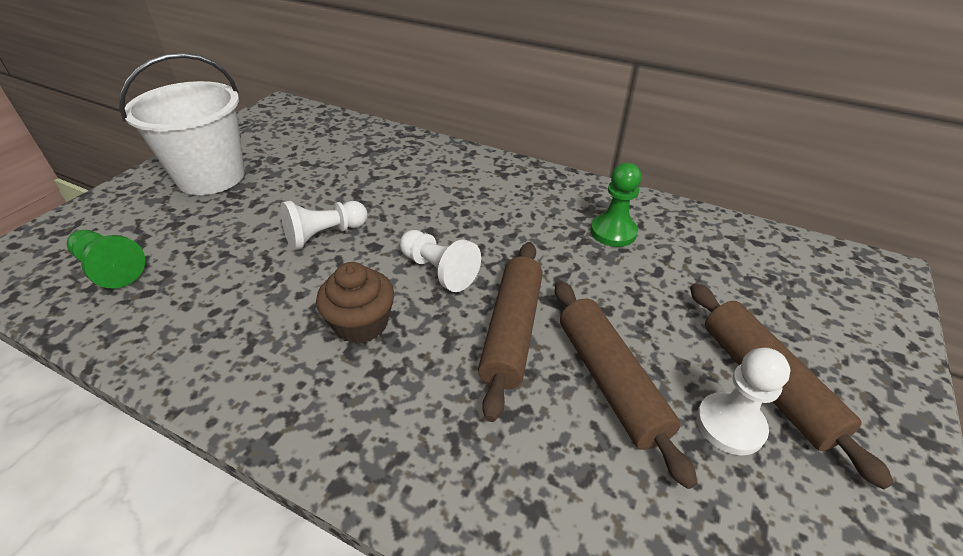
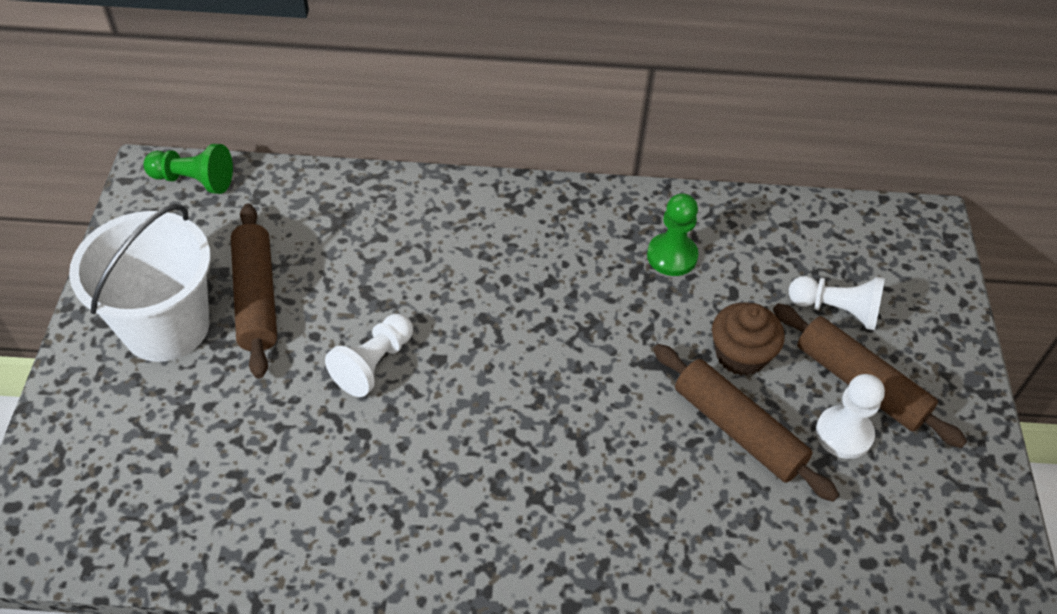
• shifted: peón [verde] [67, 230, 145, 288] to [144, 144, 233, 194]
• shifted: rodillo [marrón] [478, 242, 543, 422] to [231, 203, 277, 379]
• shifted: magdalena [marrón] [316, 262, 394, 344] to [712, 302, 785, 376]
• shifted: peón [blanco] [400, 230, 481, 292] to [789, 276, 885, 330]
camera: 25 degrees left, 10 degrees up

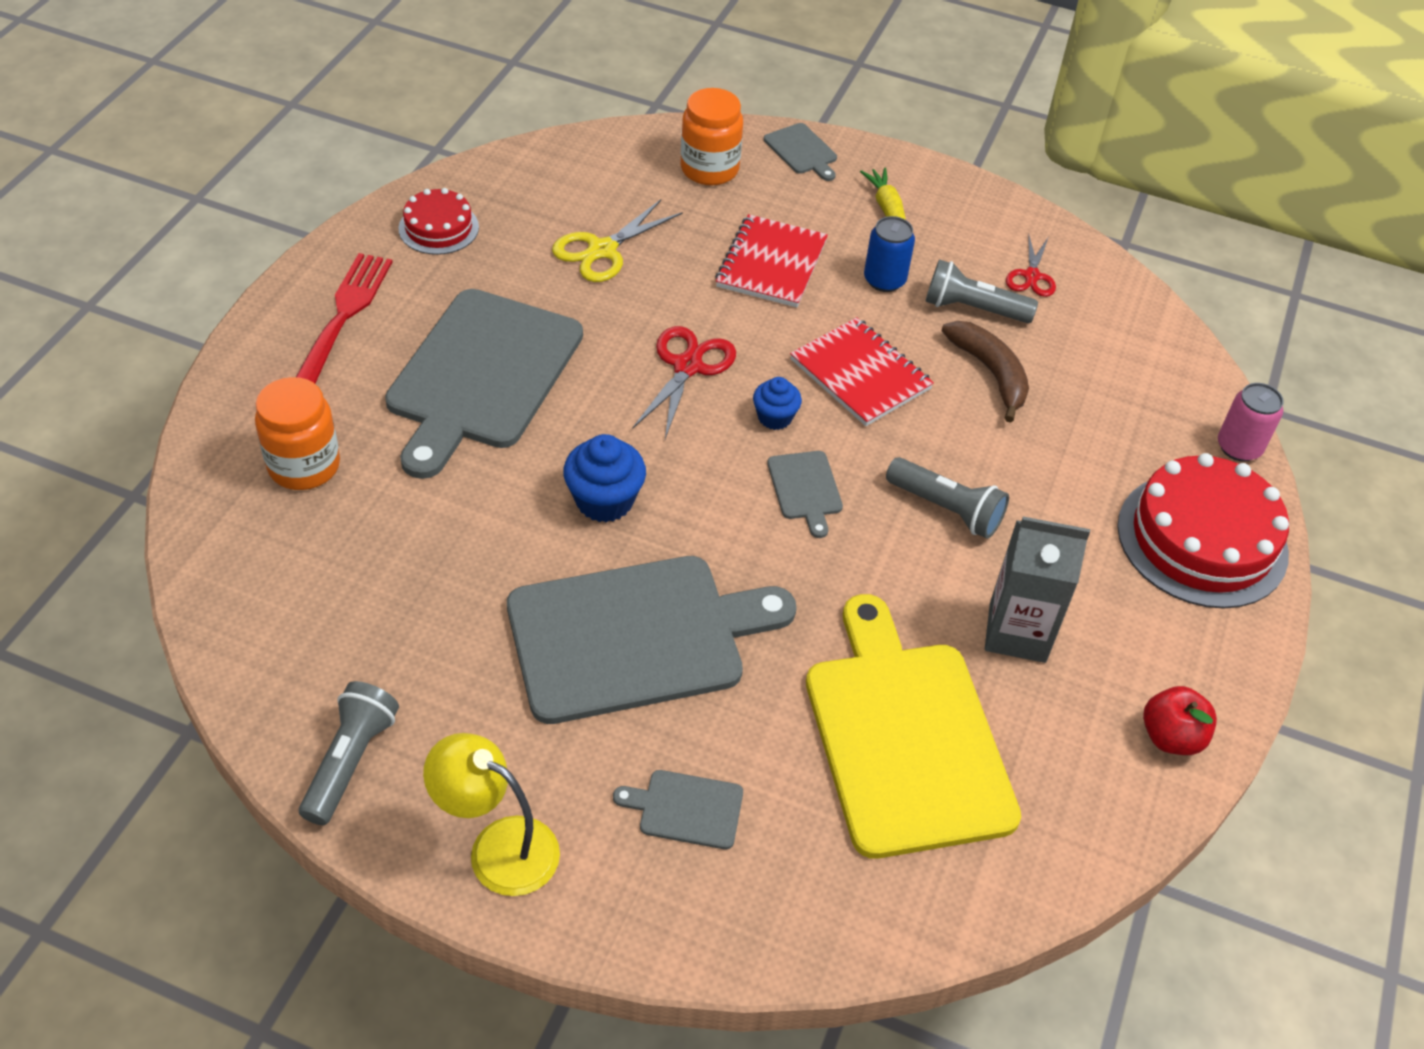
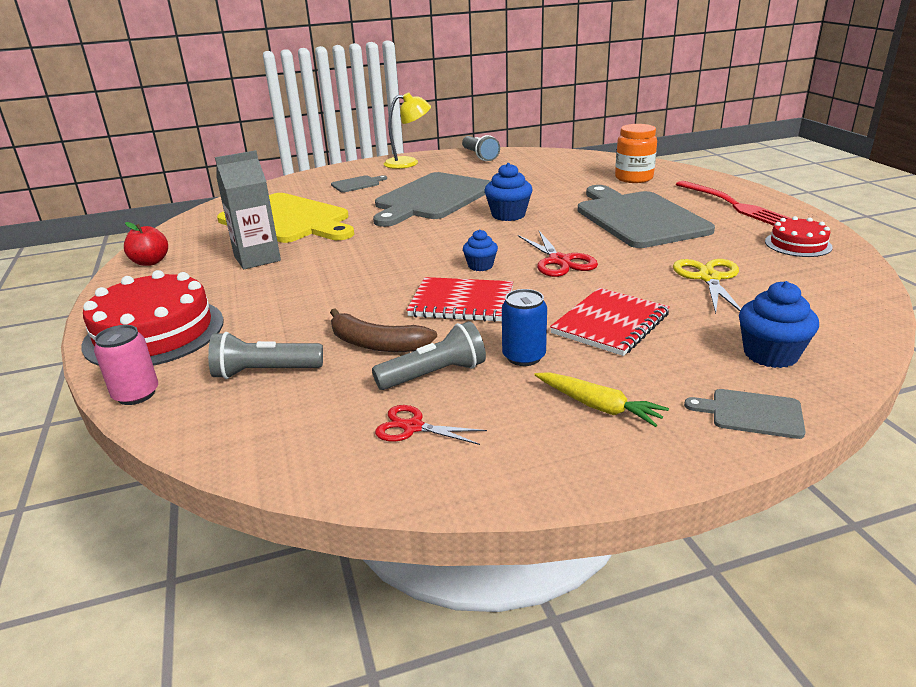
• shifted: lámpara de mano [gris] [886, 457, 1009, 539] to [208, 332, 323, 379]
• rotated: tijeras [rojo] [1006, 234, 1056, 297] = [375, 405, 487, 445] 45 degrees counterclockwise
• rotated: cuaderno [rojo] [715, 214, 828, 307] = [550, 288, 670, 356] 60 degrees clockwise
• swapped: tarro [naranja] [681, 88, 743, 185] to magdalena [azul] [739, 281, 819, 368]
• gone: tabla de cortar [gris] [767, 451, 843, 538]
camera: 145 degrees right, 20 degrees down

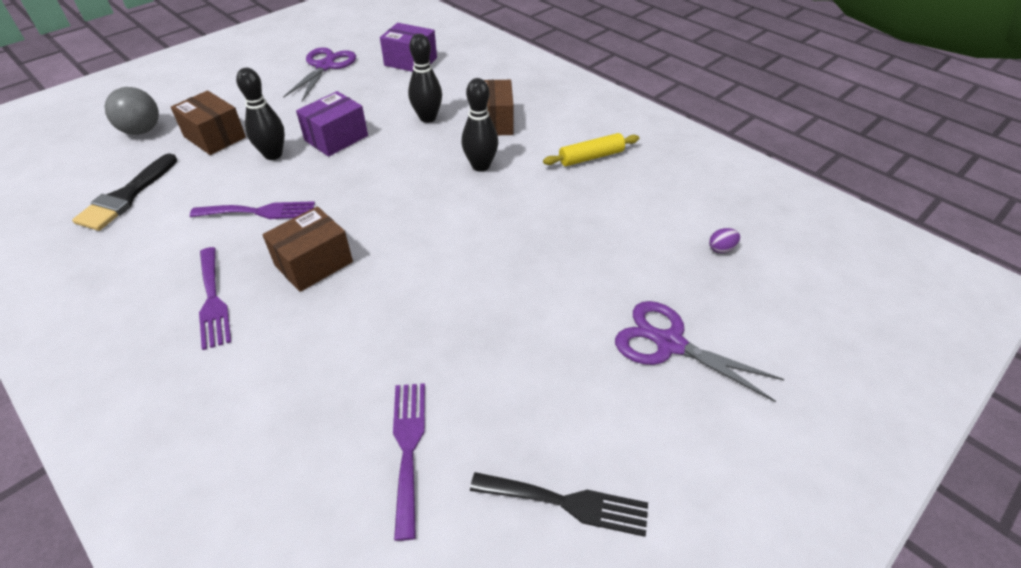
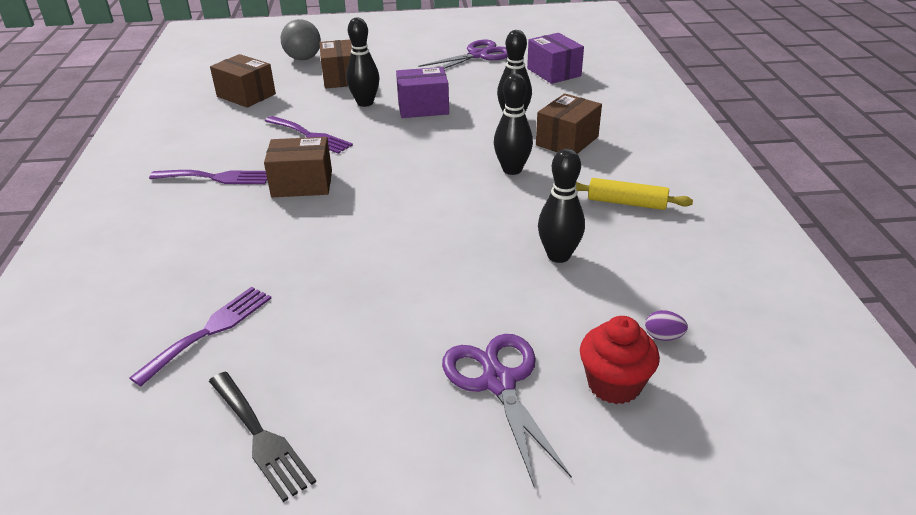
• rotated: tenedor [morado] [199, 247, 231, 350] = [149, 170, 267, 184] 105 degrees counterclockwise
• swapped: pincel [negro] [72, 153, 177, 231] to caja [marrón] [210, 54, 276, 108]
• new: bolo [negro] [538, 148, 585, 263]
• new: magdalena [rojo] [580, 316, 660, 404]
camera: 40 degrees right, 10 degrees down

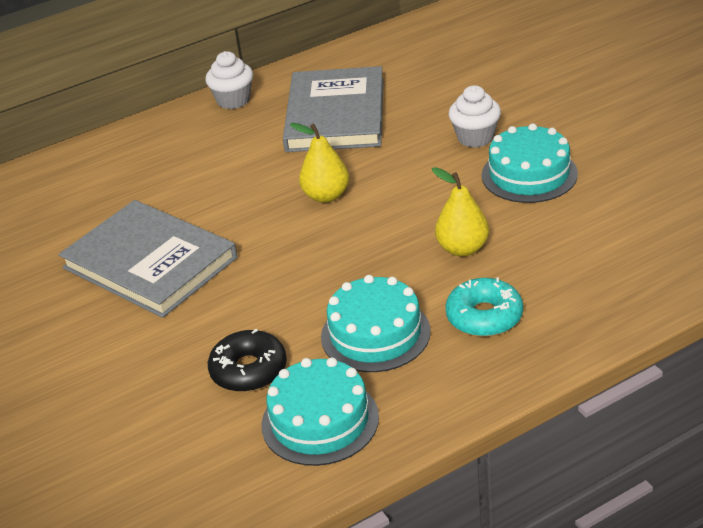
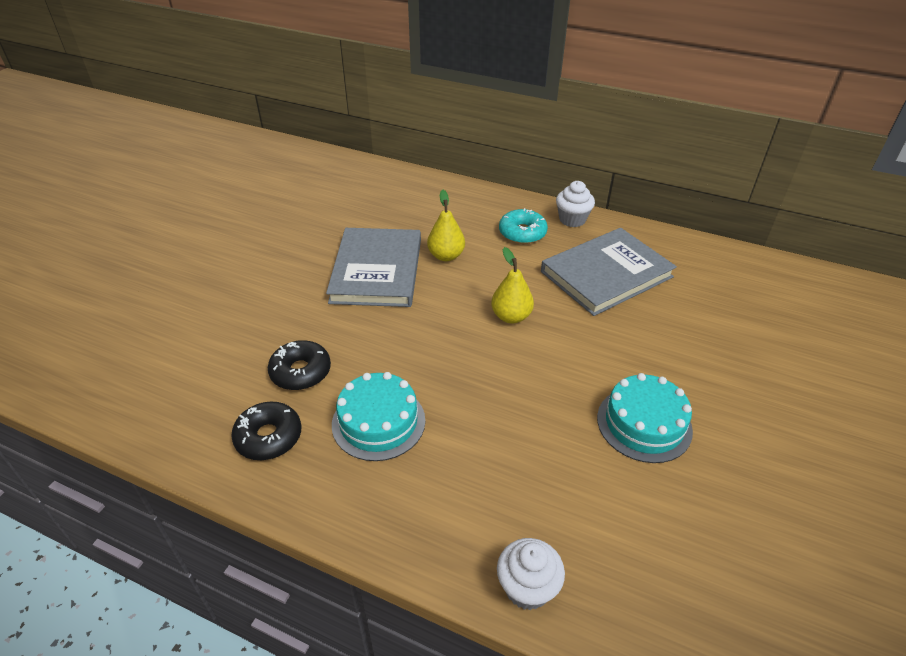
• swapped: tarta [turquesa] [262, 357, 379, 466] to rosquilla [negro] [231, 402, 301, 460]
• shifted: pera [amarillo] [432, 167, 489, 257] to [427, 190, 465, 261]
• shifted: magdalena [blanco] [448, 85, 501, 148] to [497, 538, 565, 610]
• shifted: rosquilla [turquesa] [445, 277, 523, 337] to [499, 208, 548, 244]
camera: 50 degrees right, 5 degrees up

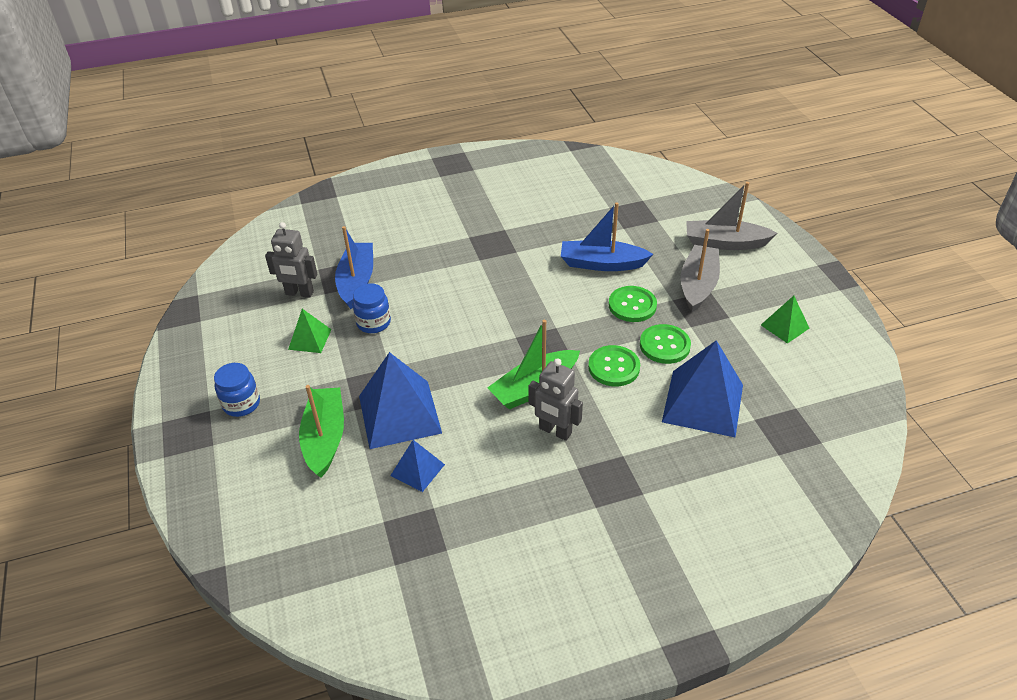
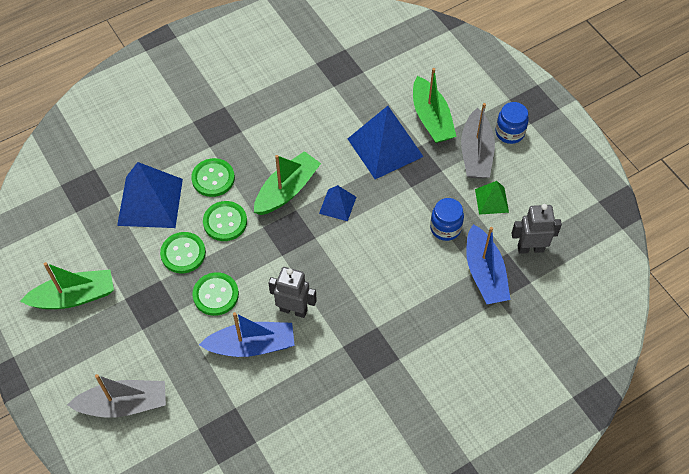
• swapped: pirámide [verde] [761, 296, 810, 344] to barco [verde] [20, 262, 114, 309]
• new: botón [verde] [191, 158, 235, 197]
• shifted: robot [gris] [528, 358, 583, 441] to [269, 267, 317, 318]
• shifted: pirámide [azul] [390, 440, 445, 492] to [319, 185, 356, 221]
• shifted: barco [gris] [681, 229, 720, 312] to [461, 103, 495, 179]
camera: 165 degrees right, 15 degrees up

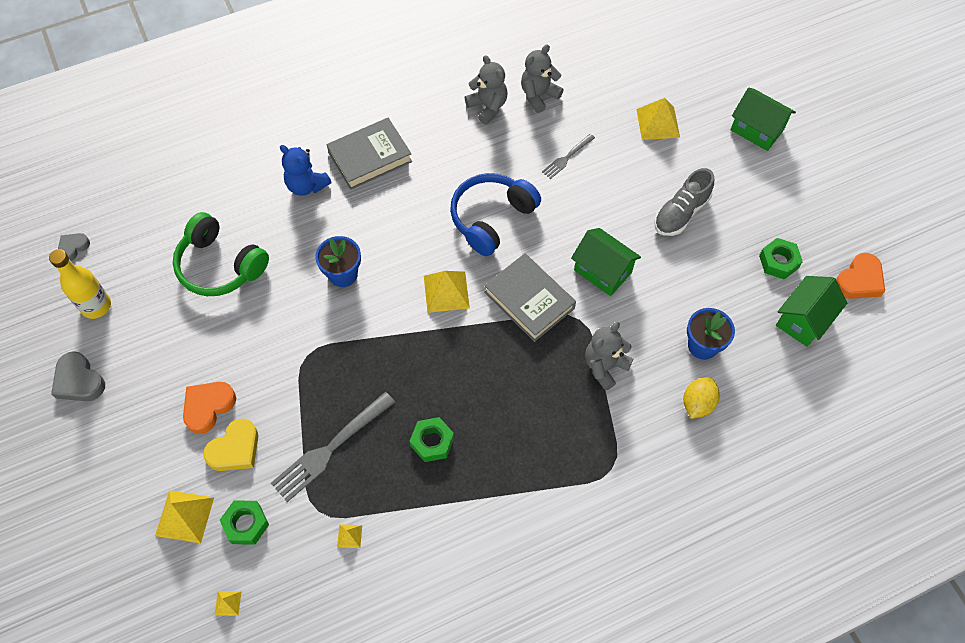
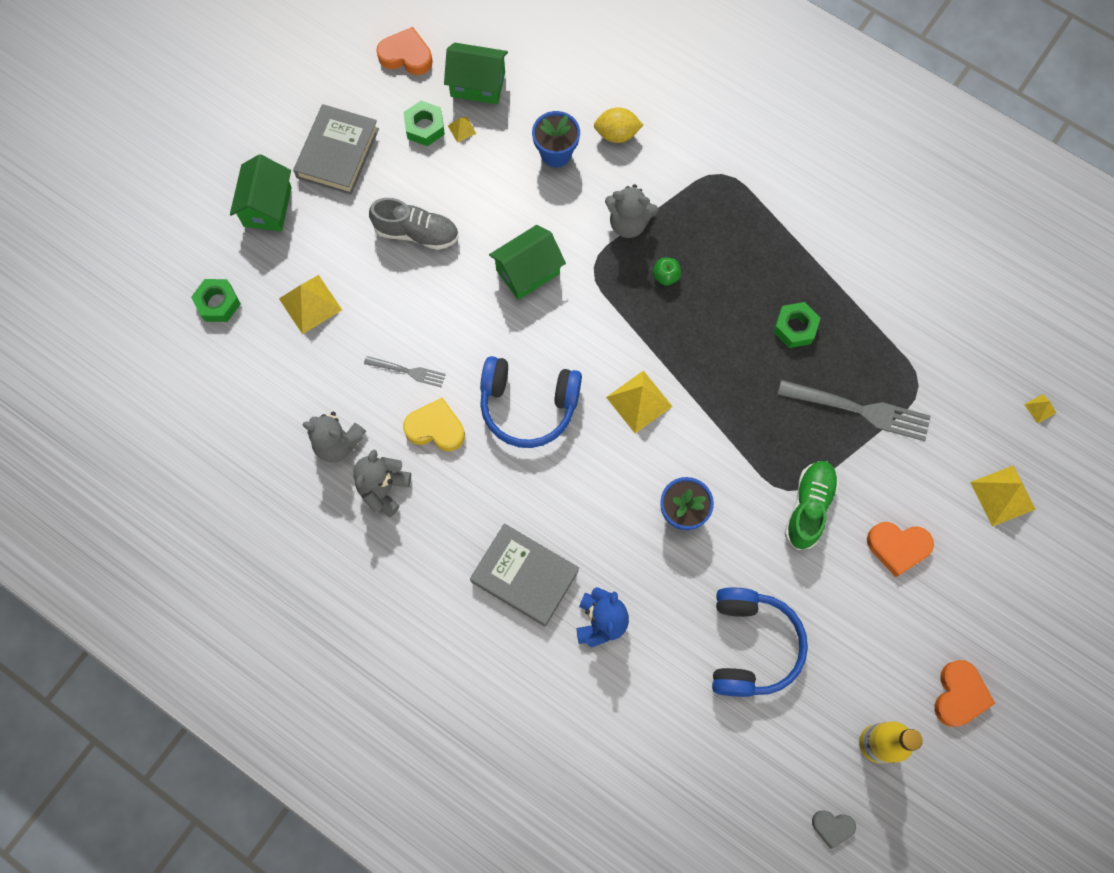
• shifted: tuerca [verde] [220, 500, 269, 545] to [191, 279, 241, 322]
• shifted: libro [gris] [484, 253, 576, 342] to [293, 104, 379, 195]
• shifted: corazón [amarillo] [203, 418, 258, 471] to [403, 398, 465, 451]
• shifted: pirámide [amarillo] [337, 524, 362, 548] to [448, 117, 477, 143]
• rotated: casa [verde] [571, 228, 641, 296] = [489, 225, 566, 300] 45 degrees clockwise
• new: manzana [verde] [653, 258, 681, 286]
• repainted: auriculares [verde] [173, 212, 269, 296] to auriculares [azul] [712, 588, 808, 697]
• new: zapato [verde] [785, 461, 839, 550]
• repainted: corazón [gris] [51, 351, 105, 401] to corazón [naranja] [934, 660, 995, 727]
camera: 120 degrees left, 10 degrees up

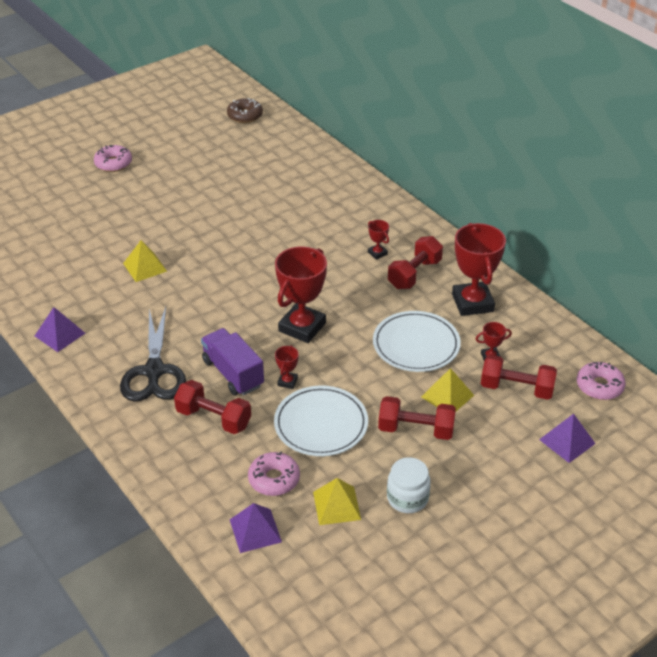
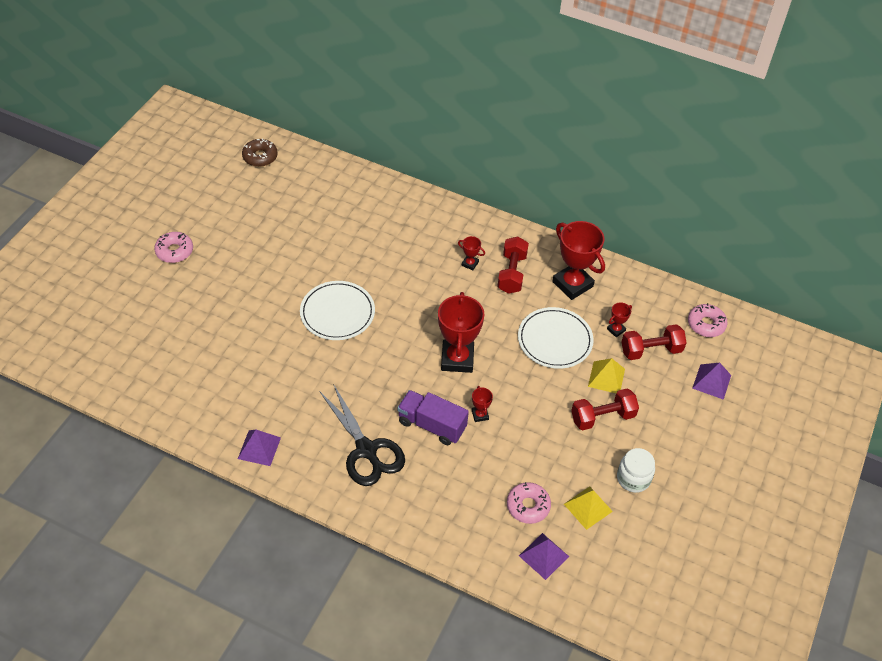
• shifted: plato [blanco] [274, 386, 368, 456] to [300, 281, 375, 340]
• gone: pirámide [amarillo] [123, 240, 167, 282]
• gone: mancuerna [rojo] [174, 380, 251, 434]
camera: 30 degrees left, 10 degrees up

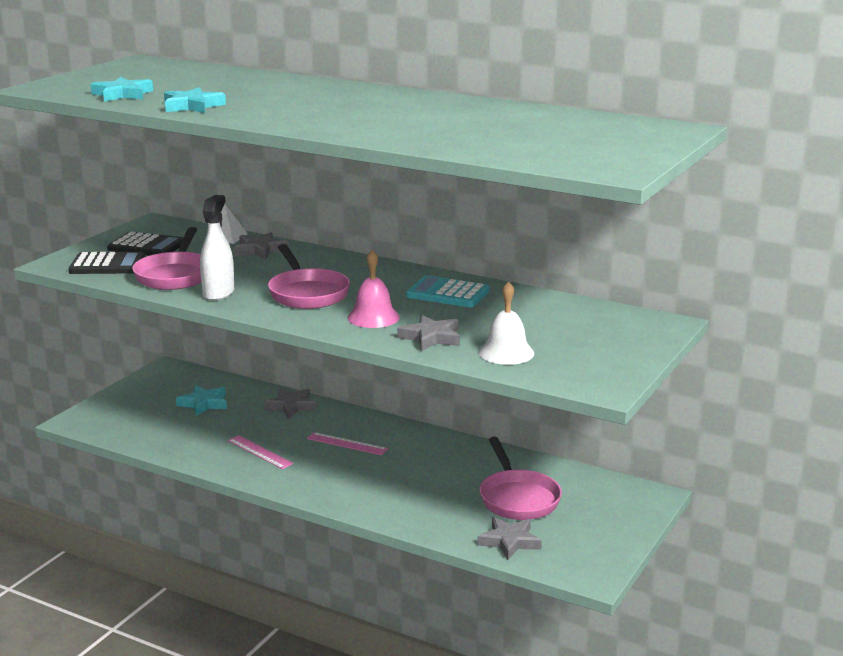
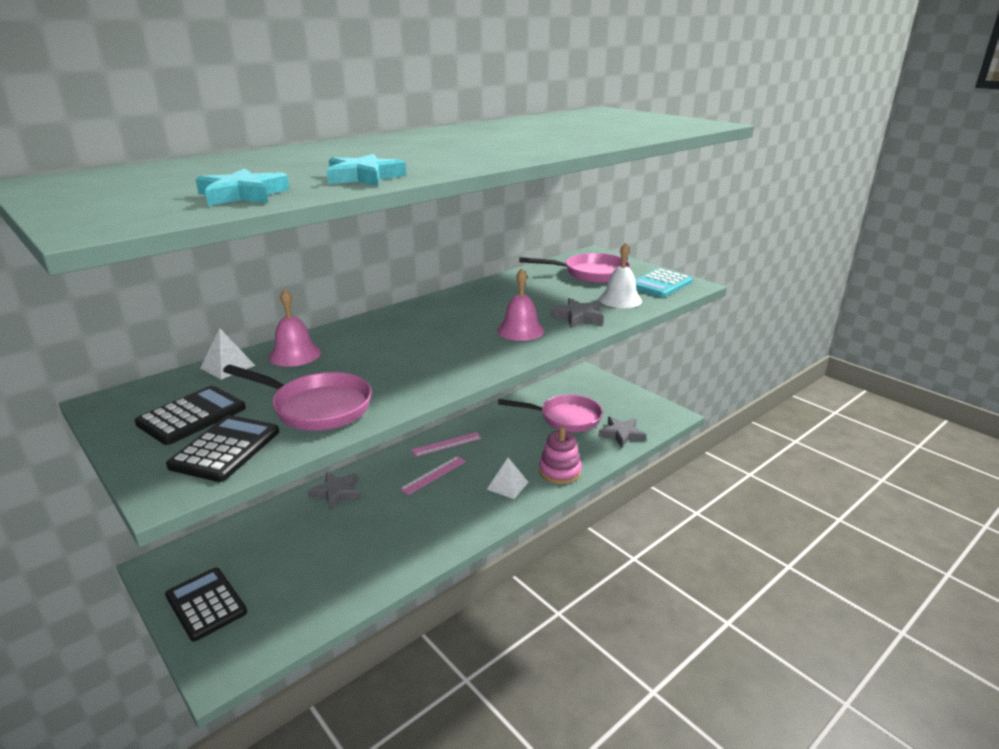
• new: calculadora [negro] [165, 568, 247, 642]
• swapped: estrella [gris] [234, 232, 289, 260] to campana [rosa] [269, 289, 321, 367]
• shifted: regla [rosa] [228, 435, 293, 469] to [411, 432, 482, 457]
• new: pirámide [blanco] [487, 458, 529, 499]
• shifted: sartén [rosa] [268, 244, 350, 309] to [519, 253, 630, 283]
• new: juguete apilable [rosa] [539, 427, 582, 484]
• shifted: calculadora [turquesa] [406, 275, 489, 307] to [635, 269, 693, 297]
• gone: estrella [turquesa] [176, 385, 227, 416]
• gone: pulverizador [blanco] [200, 195, 234, 301]
camera: 70 degrees left, 5 degrees up

